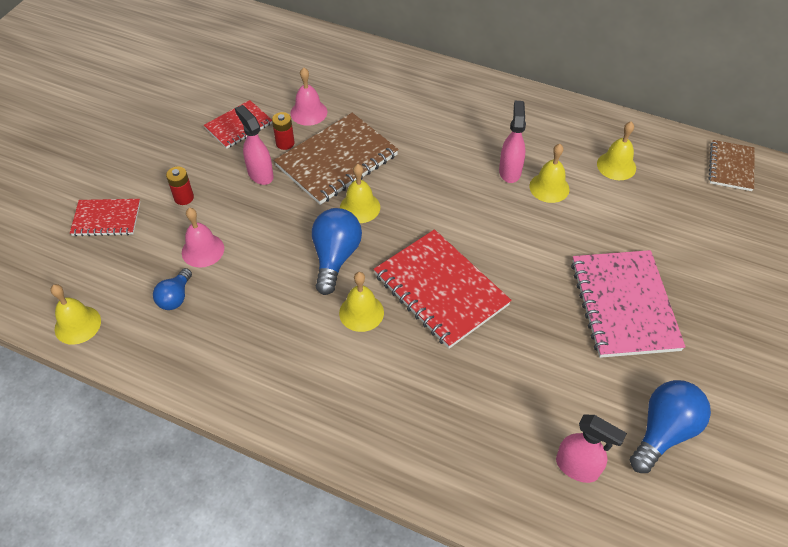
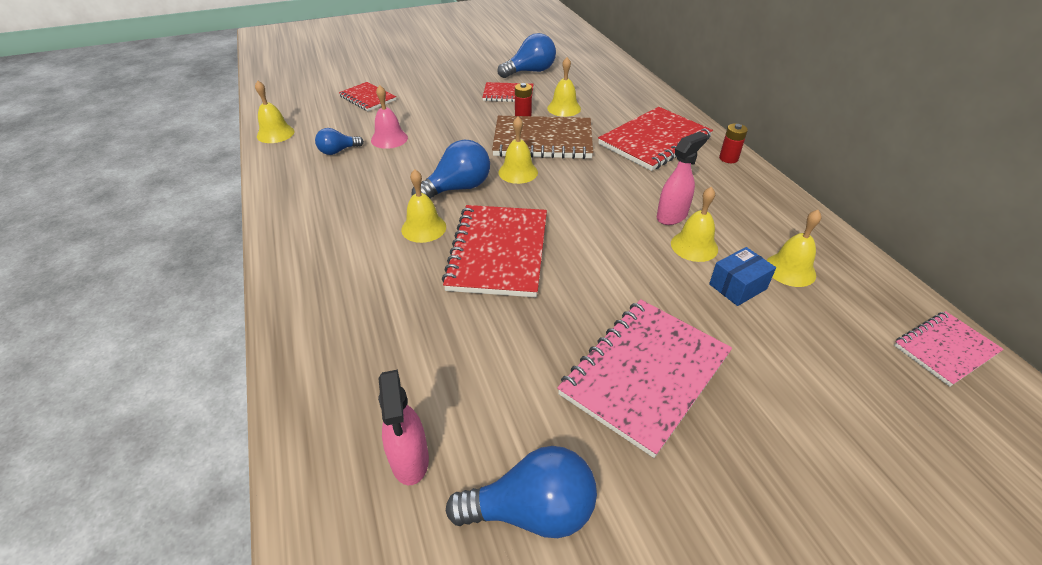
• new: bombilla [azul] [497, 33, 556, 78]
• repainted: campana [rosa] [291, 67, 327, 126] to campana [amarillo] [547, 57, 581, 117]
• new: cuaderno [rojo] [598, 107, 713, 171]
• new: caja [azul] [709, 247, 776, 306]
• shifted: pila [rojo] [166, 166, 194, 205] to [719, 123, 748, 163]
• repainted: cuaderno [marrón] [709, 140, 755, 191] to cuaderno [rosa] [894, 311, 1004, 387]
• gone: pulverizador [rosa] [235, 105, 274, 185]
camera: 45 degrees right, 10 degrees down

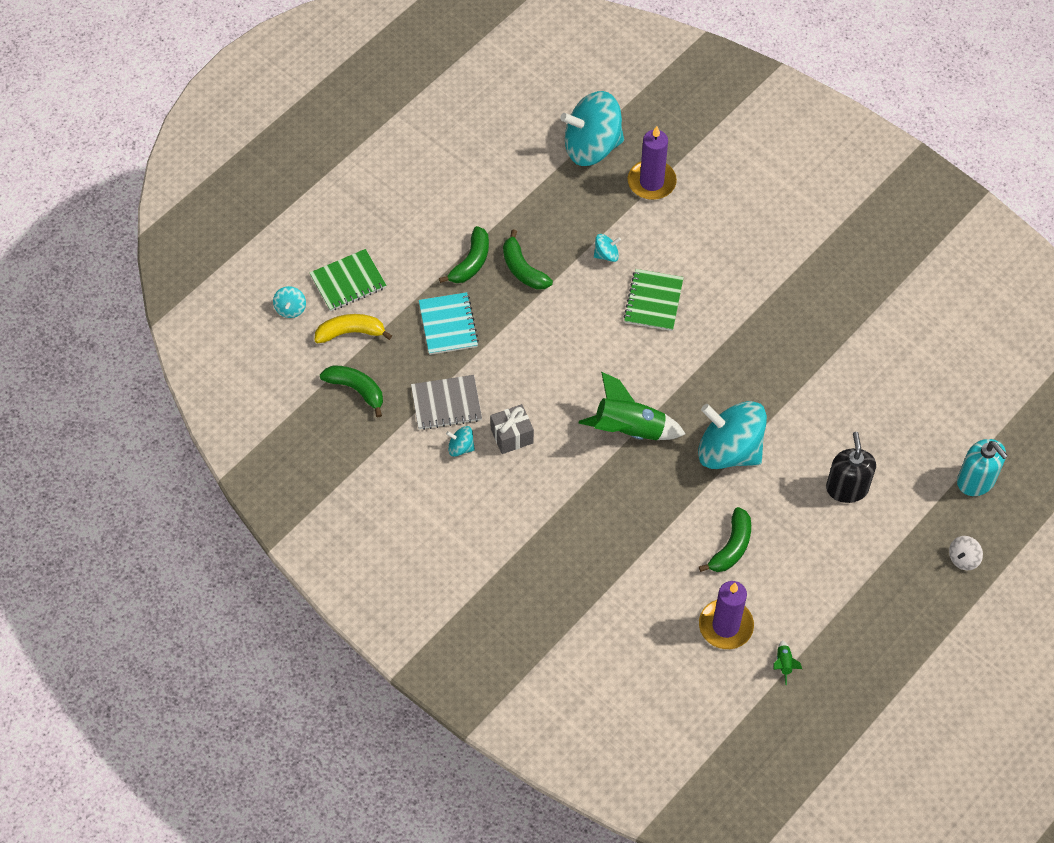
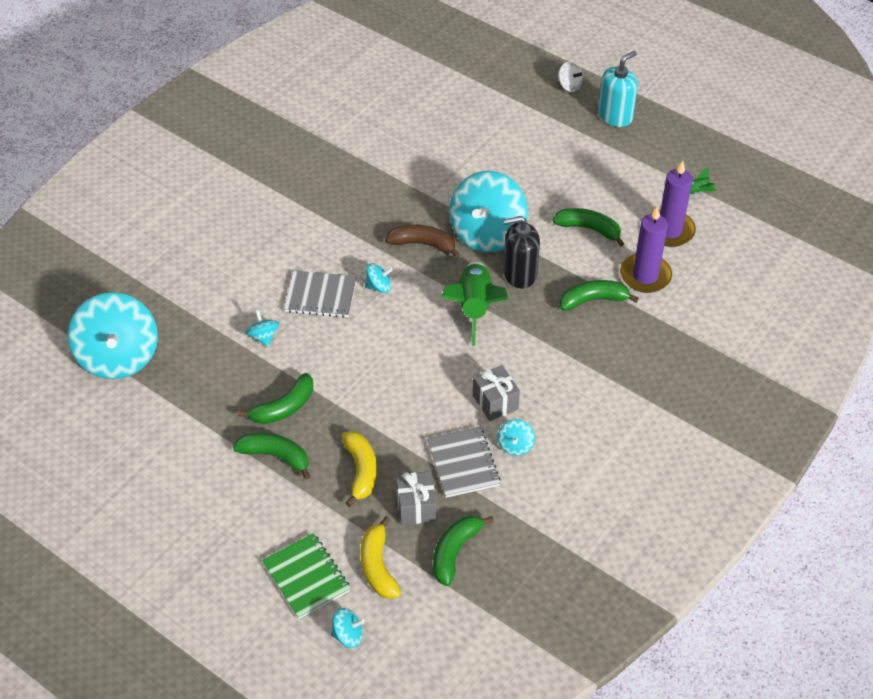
• repainted: cuaderno [verde] [623, 269, 684, 331] to cuaderno [gris] [284, 271, 357, 318]
• swapped: cuaderno [turquesa] [419, 292, 479, 355] to plátano [amarillo] [341, 431, 377, 507]
• new: peonza [turquesa] [365, 263, 393, 293]
• new: plátano [marrón] [385, 225, 460, 258]
• new: regalo [gris] [396, 471, 436, 525]
• shifted: dispensador de jabón [negro] [826, 432, 876, 503] to [503, 216, 540, 288]
• new: plátano [verde] [559, 280, 639, 311]
• shifted: dispensador de jabón [turquesa] [957, 439, 1008, 496] to [598, 51, 638, 127]
• shifted: vela [morado] [628, 126, 677, 200] to [620, 206, 672, 293]
camera: 95 degrees left, 10 degrees down

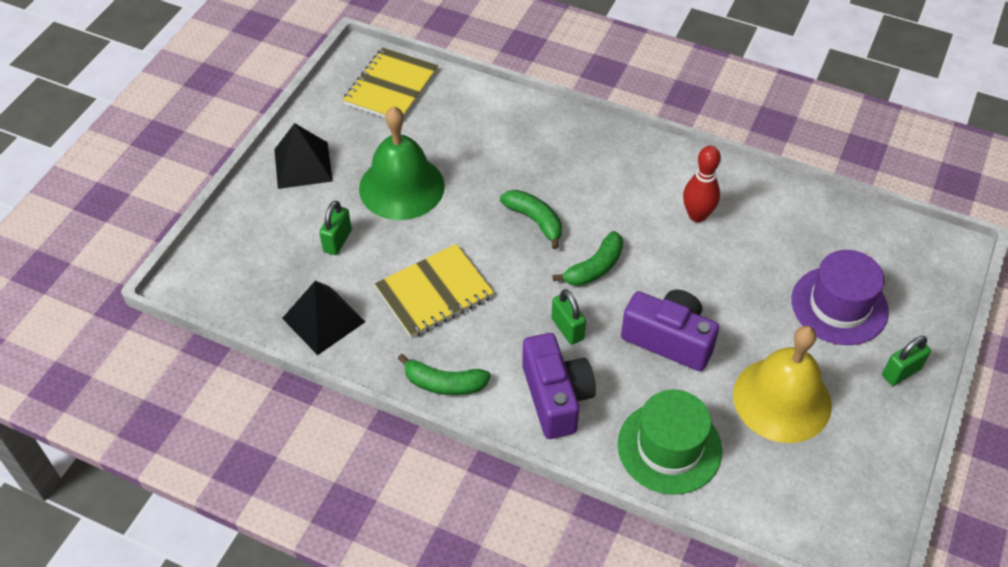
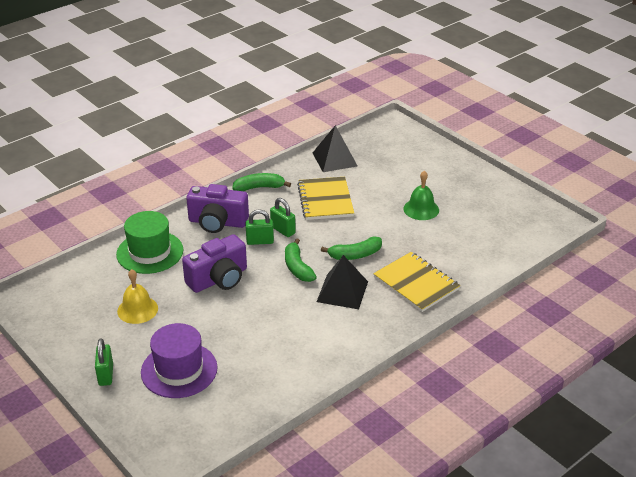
• scaled: campana [amarillo] [733, 326, 832, 443] = [117, 269, 158, 324] x0.59
• rotated: plátano [verde] [398, 354, 491, 395] = [232, 173, 291, 191] 45 degrees clockwise
• shifted: candado [verde] [319, 200, 352, 255] to [270, 198, 296, 237]
• shifted: pirámide [negro] [274, 123, 333, 189] to [317, 255, 368, 309]
• shifted: cuaderno [amarillo] [343, 48, 438, 118] to [373, 252, 460, 312]
• scaled: campana [verde] [359, 106, 445, 220] = [403, 171, 439, 220] x0.59
• gone: bolo [rojo] [683, 146, 721, 222]
camera: 115 degrees right, 15 degrees down

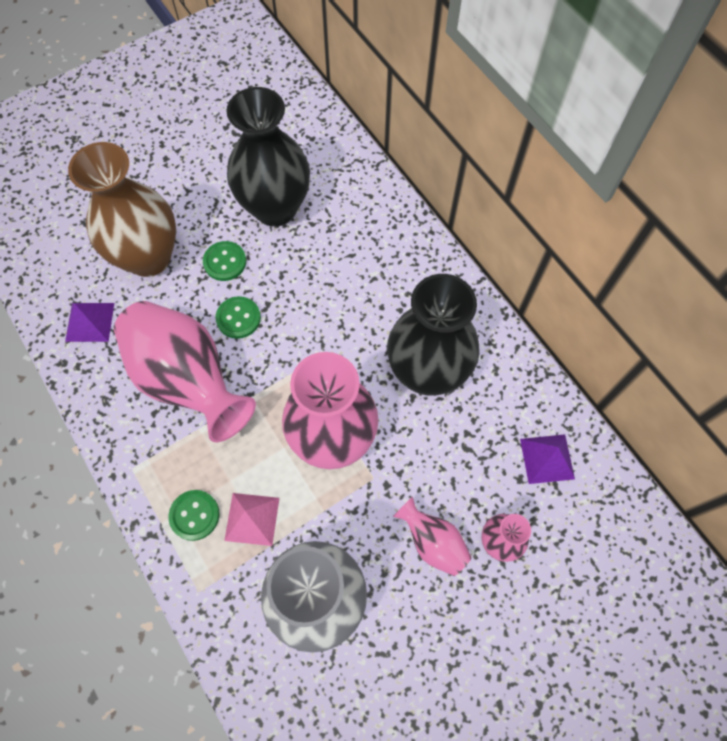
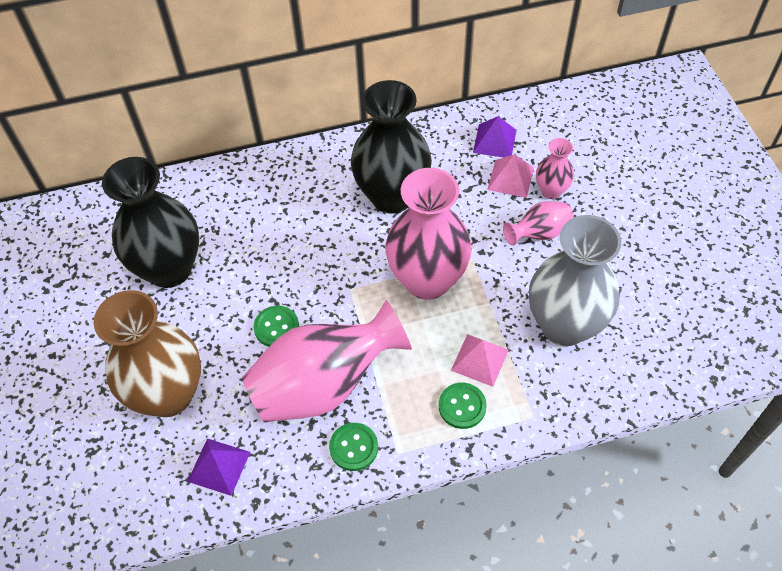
• shifted: botón [verde] [203, 241, 246, 281] to [329, 423, 378, 471]
• new: pirámide [rosa] [487, 154, 534, 198]
camera: 70 degrees left, 10 degrees down

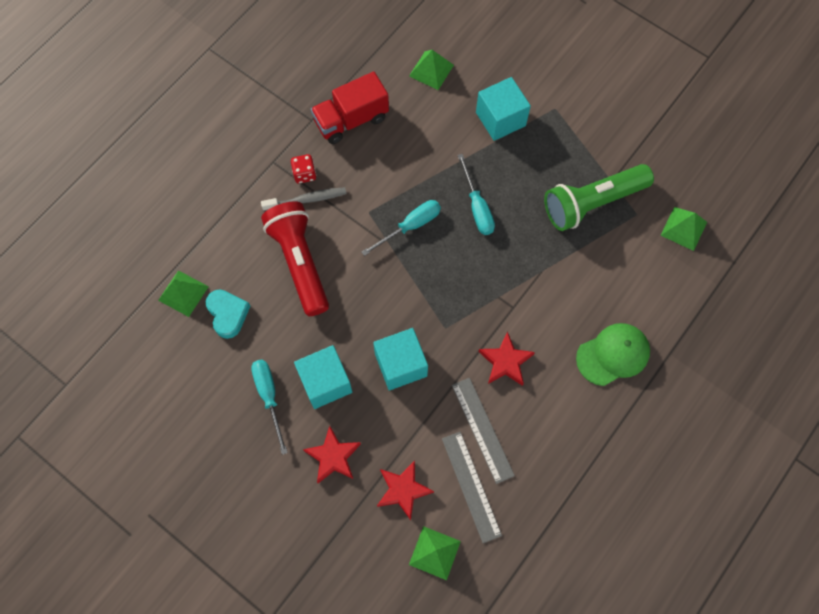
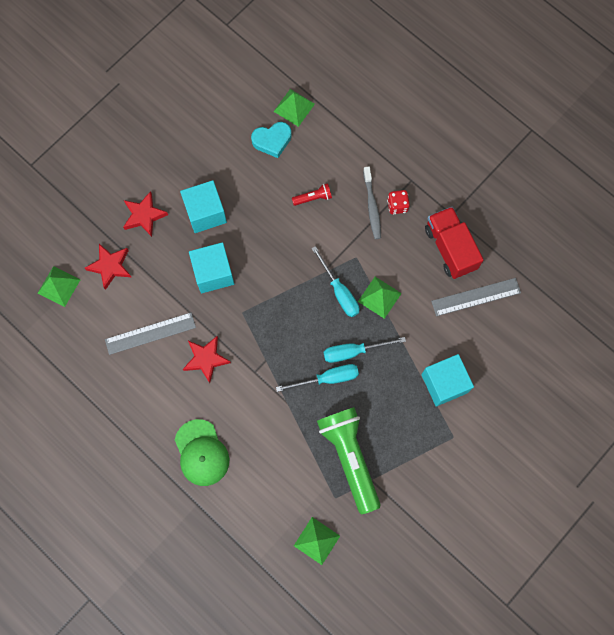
• shifted: destornillador [turquesa] [251, 359, 288, 455] to [276, 364, 359, 392]
• scaled: lámpara de mano [rojo] [261, 201, 329, 316] = [292, 183, 332, 206] x0.42
• shifted: pirámide [verde] [409, 50, 454, 90] to [358, 277, 402, 319]
• shifted: regla [gris] [442, 432, 502, 543] to [431, 278, 521, 316]
camera: 95 degrees right, 5 degrees up

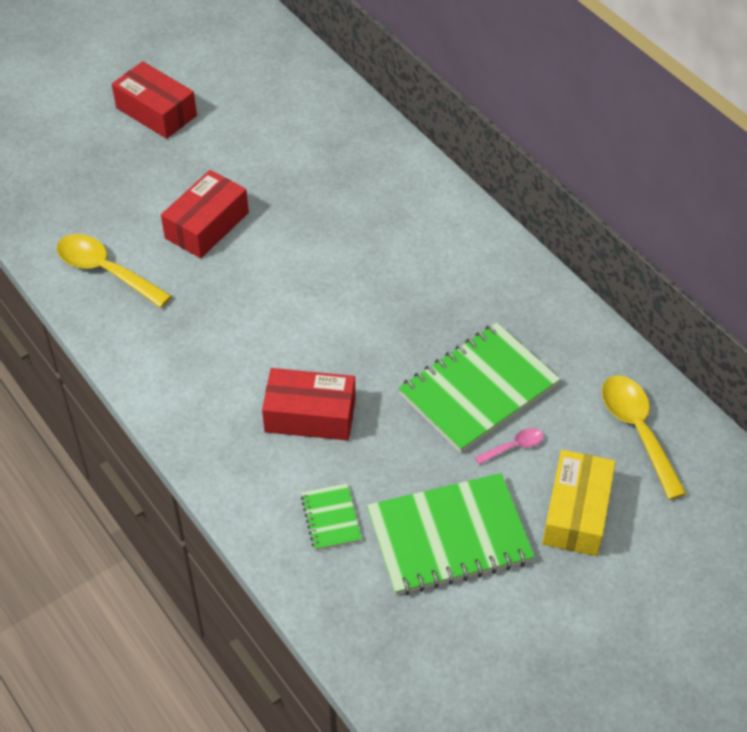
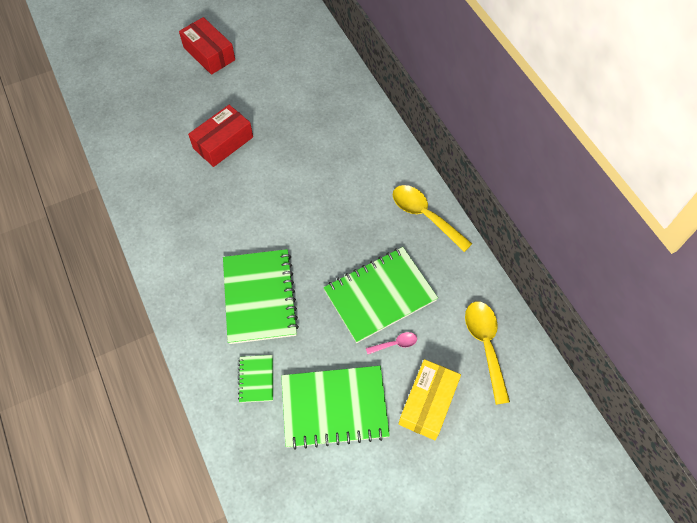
• swapped: caja [rojo] [262, 368, 355, 441] to cuaderno [verde] [223, 249, 299, 344]
• shifted: cuchara [amarillo] [57, 234, 172, 308] to [393, 185, 472, 252]
camera: 10 degrees right, 10 degrees up

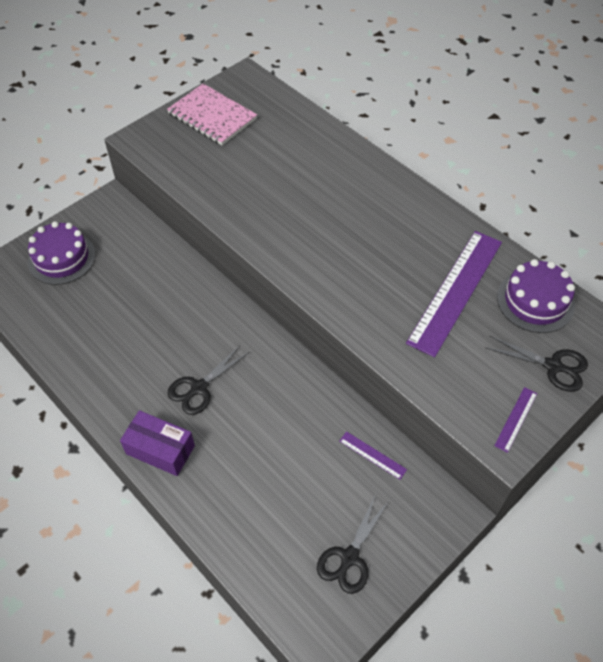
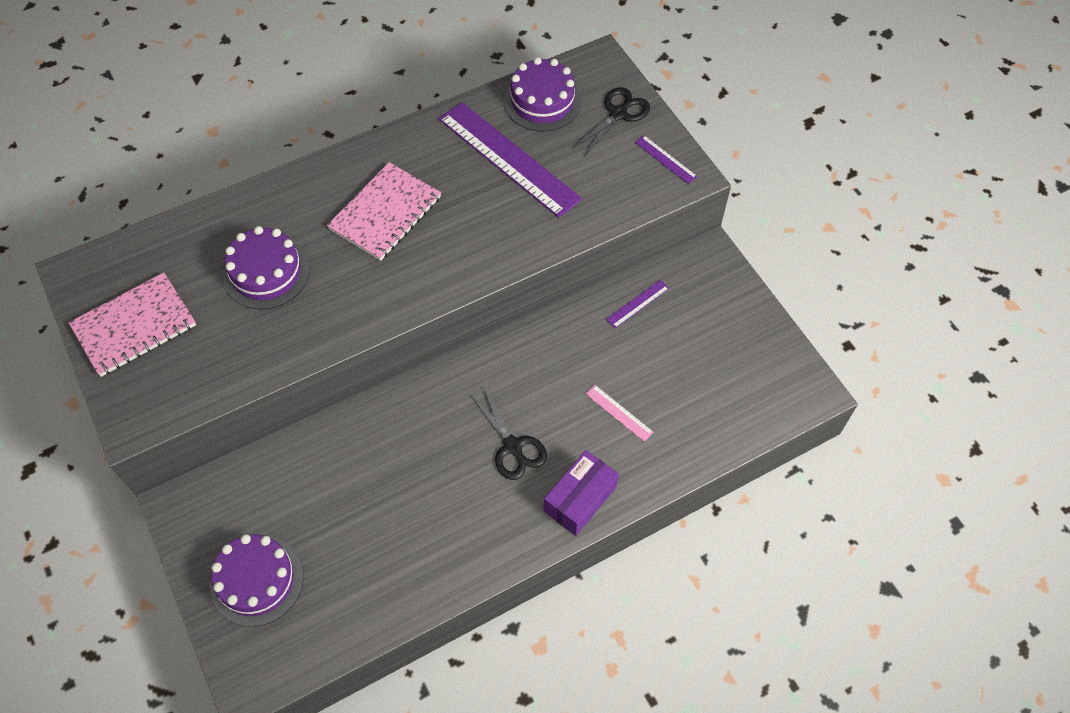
• new: tarta [morado] [223, 226, 310, 310]
• new: cuaderno [rosa] [327, 162, 441, 261]
• new: regla [rosa] [586, 385, 654, 442]
• gone: tijeras [negro] [317, 496, 389, 594]
camera: 75 degrees left, 5 degrees up

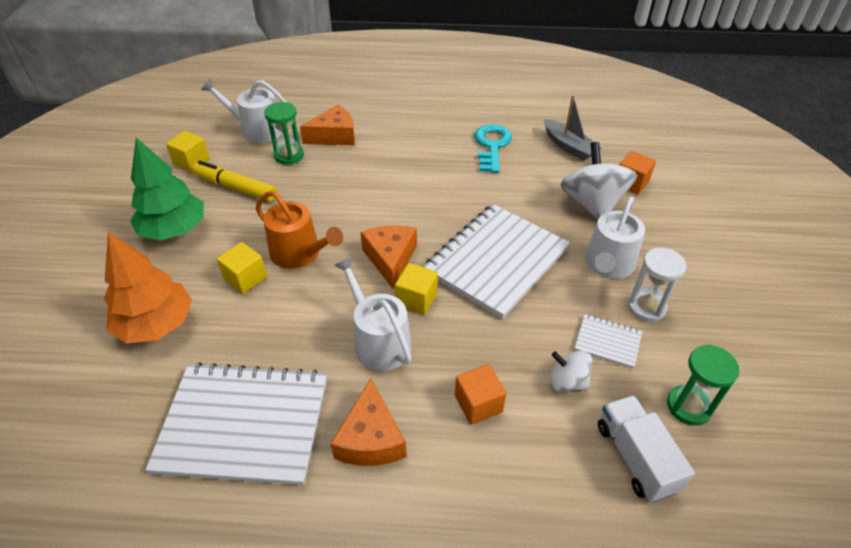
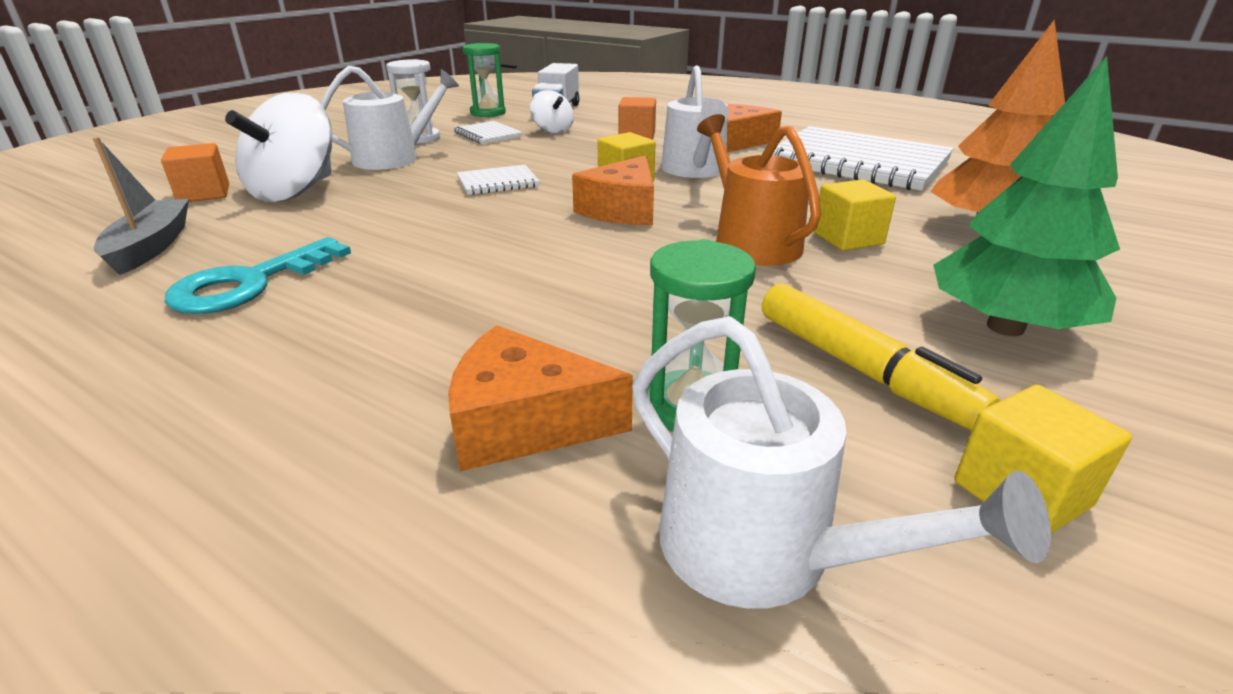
• scaled: cuaderno [blanco] [423, 204, 570, 319] = [457, 165, 540, 195] x0.44
camera: 150 degrees left, 15 degrees down

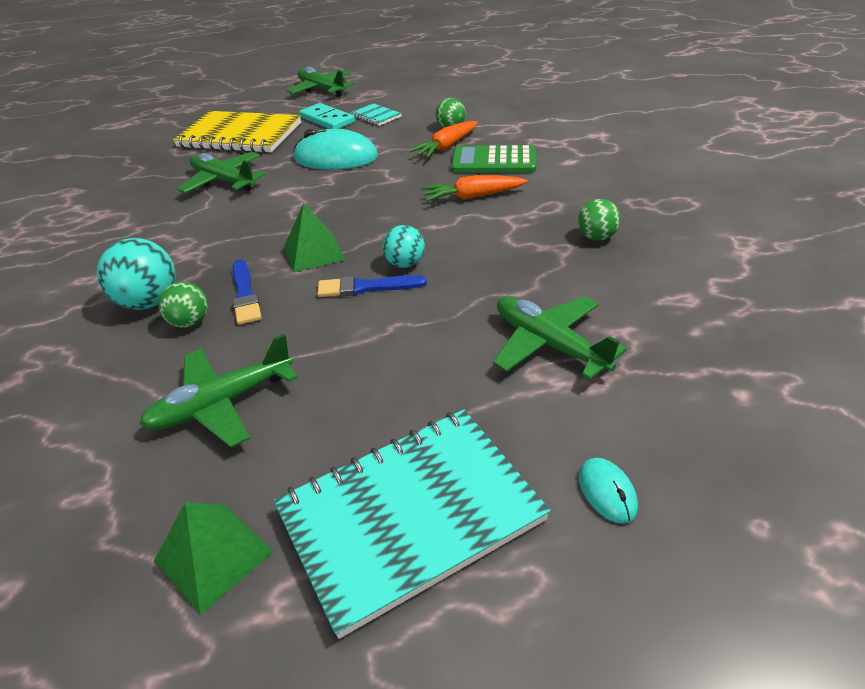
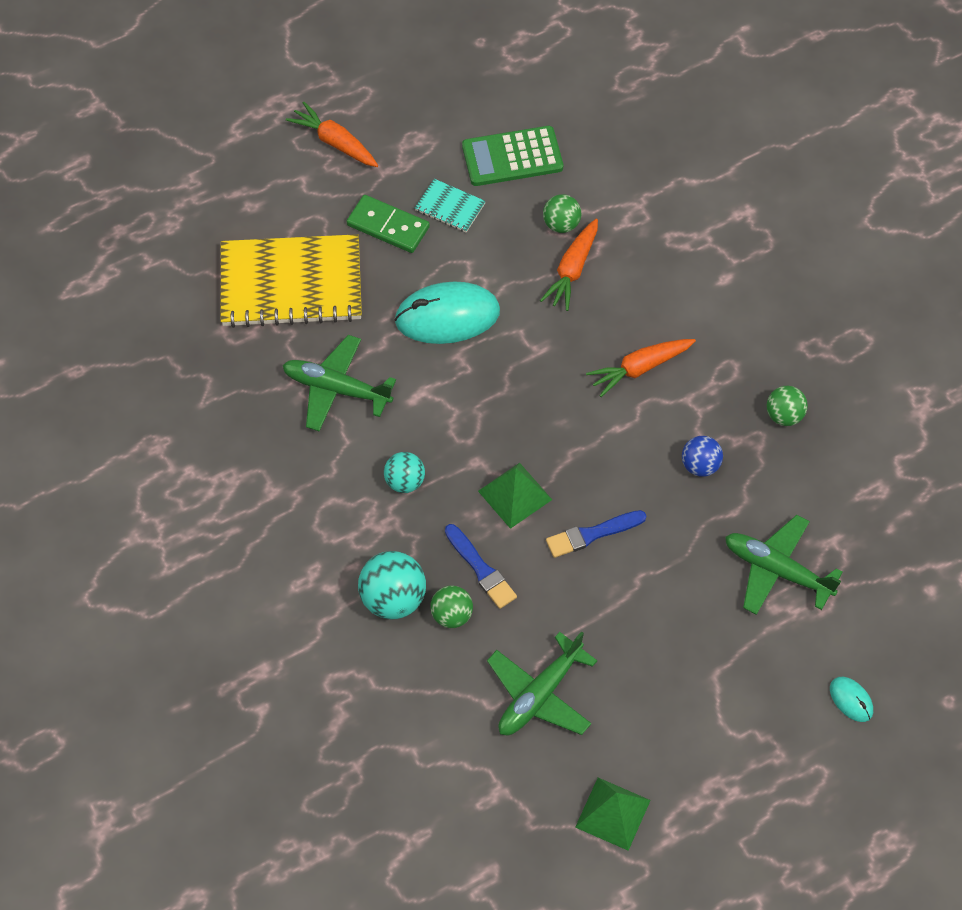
• swapped: avión [verde] [287, 67, 354, 97] to zanahoria [naranja] [286, 102, 378, 167]
• repainted: ficha de dominó [turquesa] [299, 103, 355, 129] to ficha de dominó [verde] [347, 195, 430, 253]
• shifted: pelota [turquesa] [382, 225, 425, 268] to [384, 452, 425, 493]
• shifted: calculadora [verde] [451, 145, 537, 173] to [462, 126, 563, 186]
• new: pelota [azul] [682, 436, 723, 477]
• gone: cuaderno [turquesa] [273, 410, 551, 639]
camera: 20 degrees left, 20 degrees up

